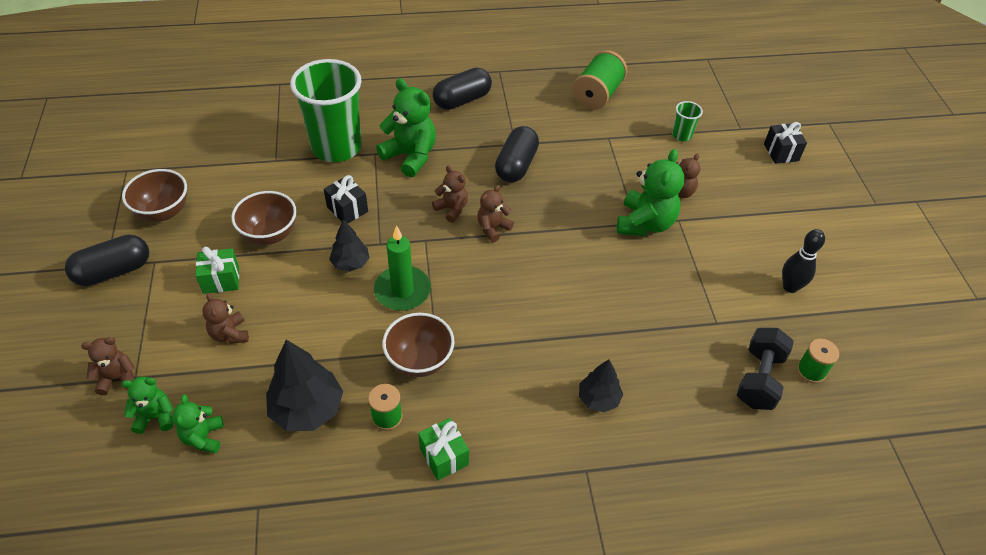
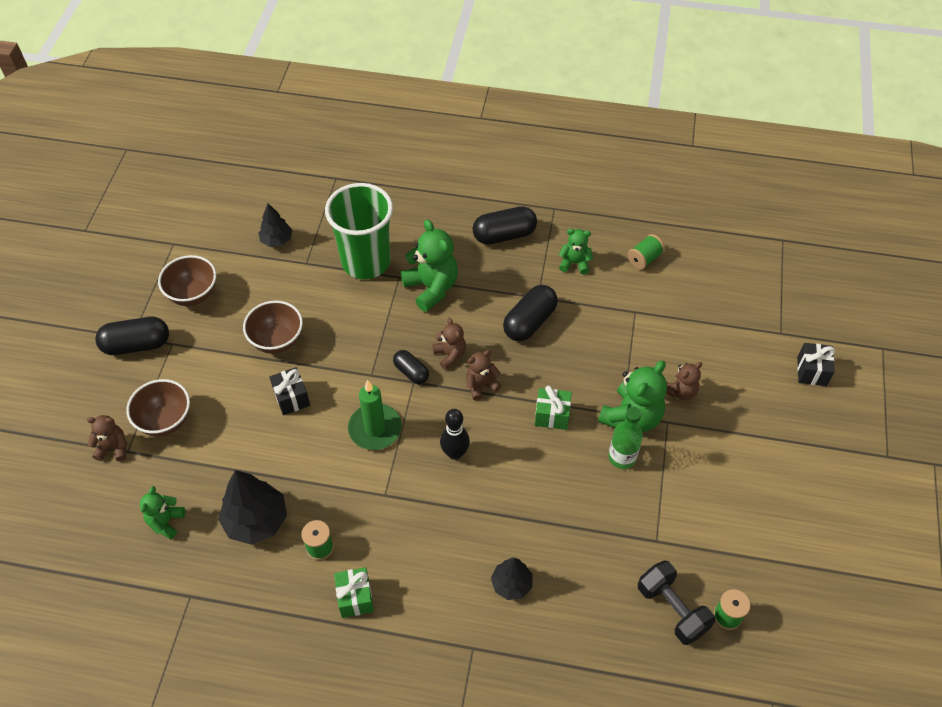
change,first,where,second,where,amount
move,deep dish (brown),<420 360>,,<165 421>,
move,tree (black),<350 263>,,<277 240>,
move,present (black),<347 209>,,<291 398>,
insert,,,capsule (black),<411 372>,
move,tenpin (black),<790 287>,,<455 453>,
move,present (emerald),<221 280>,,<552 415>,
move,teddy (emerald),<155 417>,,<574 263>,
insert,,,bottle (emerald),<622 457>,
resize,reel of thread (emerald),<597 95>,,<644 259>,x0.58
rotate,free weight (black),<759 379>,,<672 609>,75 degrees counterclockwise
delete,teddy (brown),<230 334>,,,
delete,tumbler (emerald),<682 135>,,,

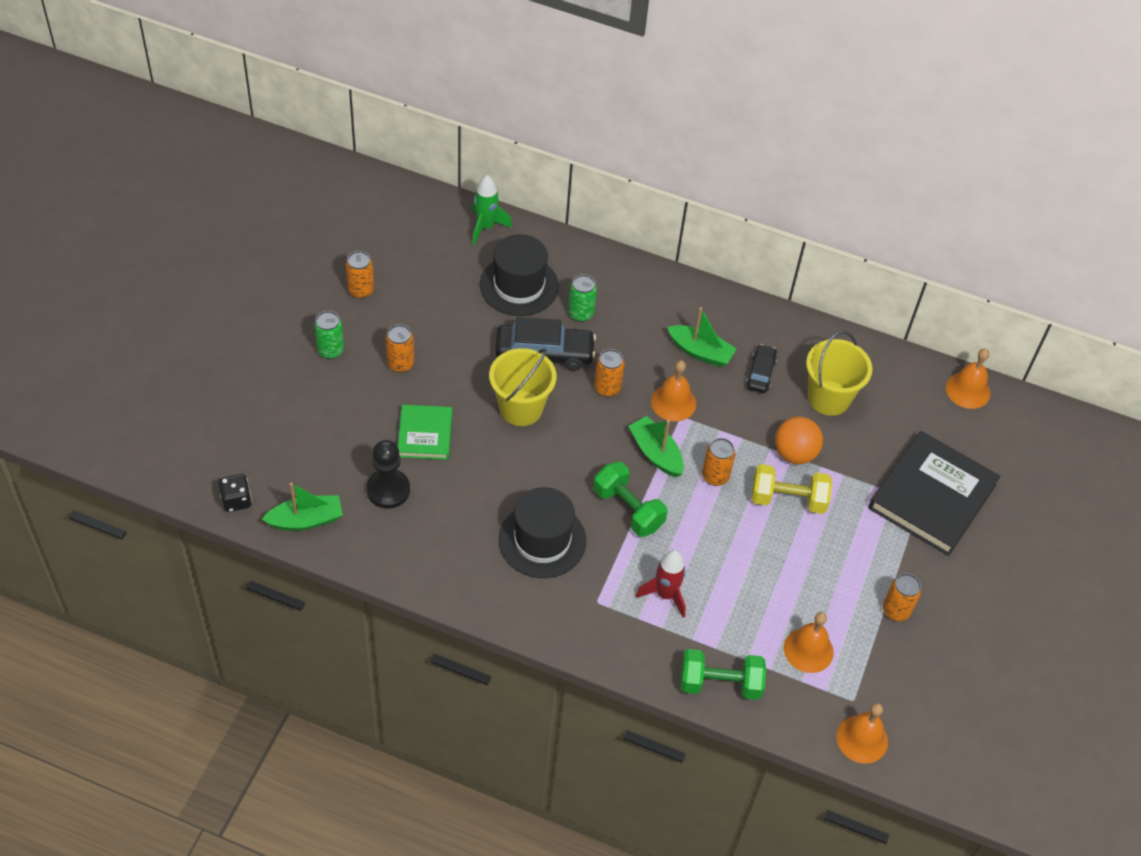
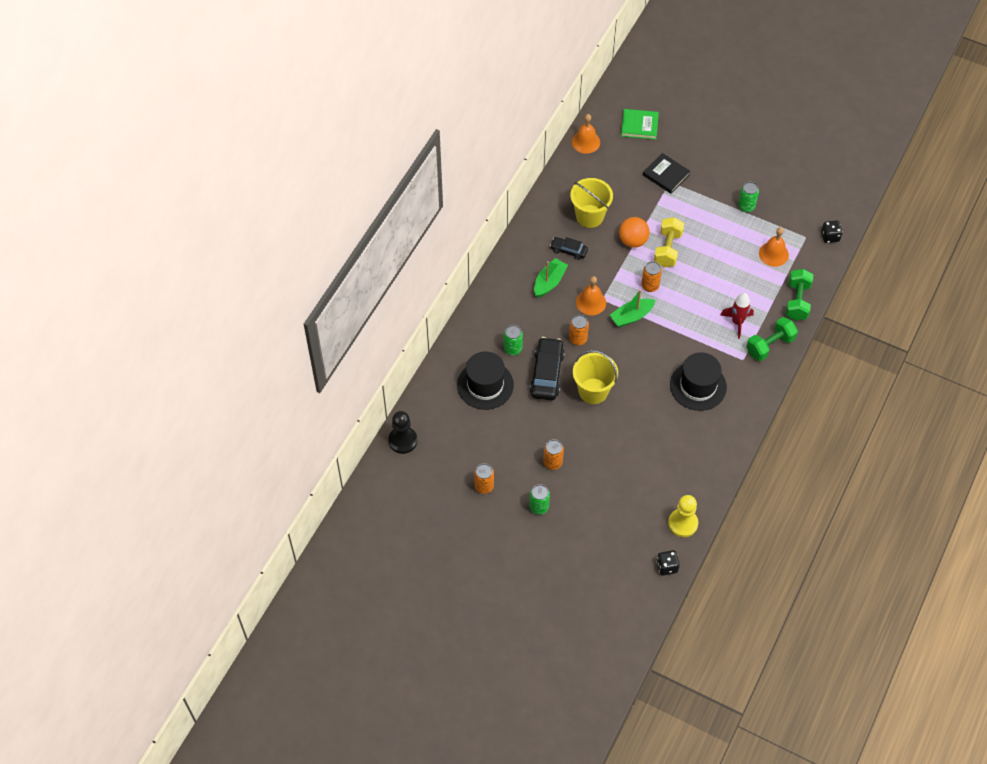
change,first,where,second,where,amount
move,game pawn (black),<388 490>,,<403 440>,
move,hardback (emerald),<425 434>,,<639 126>,
resize,hardback (black),<932 496>,,<666 175>,x0.56
replace,boat (emerald),<306 520>,game pawn (yellow),<682 523>,
recolor,tin (bright orange),<896 610>,tin (emerald),<746 206>,
move,free weight (emerald),<628 509>,,<770 345>,
replace,hand bell (bright orange),<862 739>,die (black),<830 236>,
delete,spaceship (emerald),<486 227>,,,

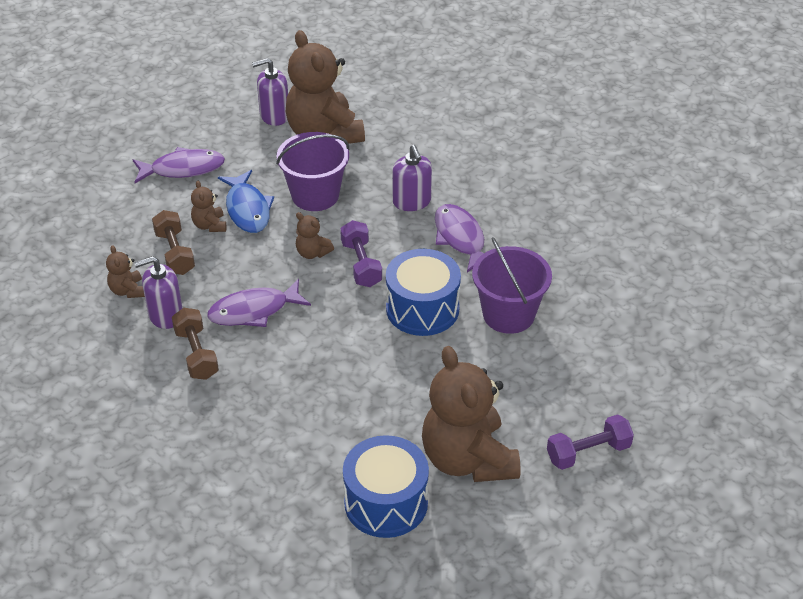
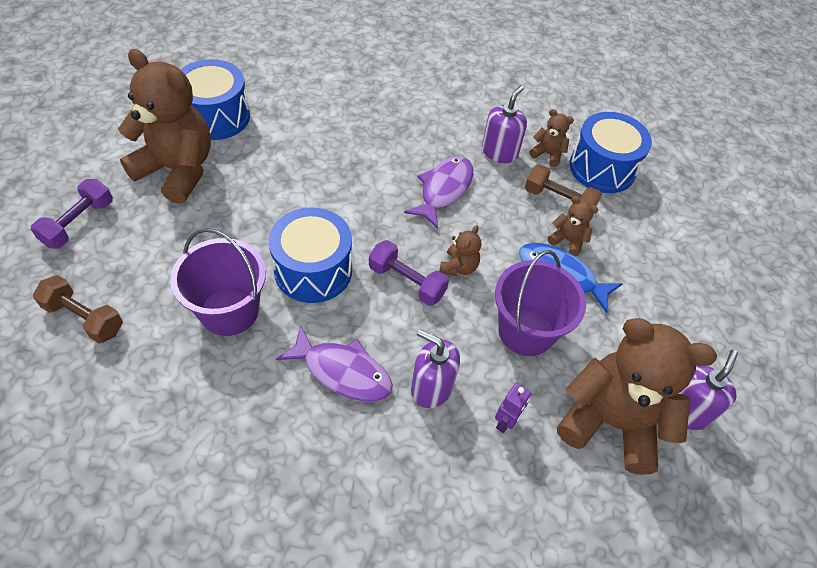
change,first,where,second,where,amount
move,free weight (brown),<196 354>,,<84 318>,
rotate,teddy (brown),<312 253>,,<458 267>,120 degrees clockwise
insert,,,robot figure (royal purple),<505 422>,
insert,,,toy drum (cobalt),<602 168>,
delete,fish figure (royal purple),<183 169>,,,

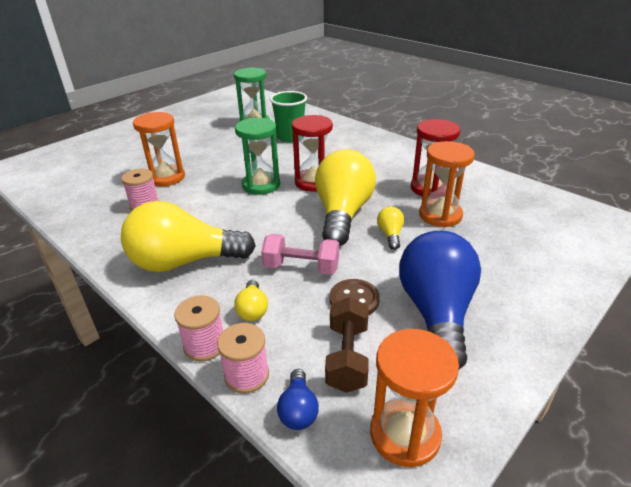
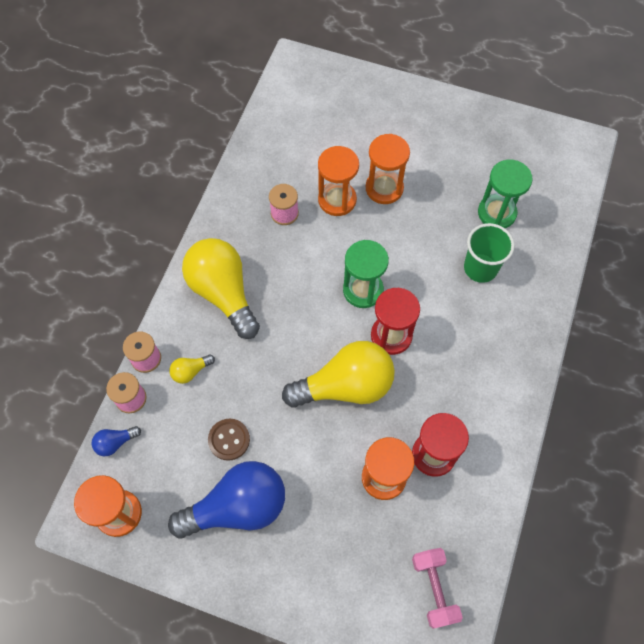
change,first,where,second,where,amount
insert,,,sandglass (bright orange),<384 188>,
move,free weight (pink),<301 267>,,<434 589>,
delete,free weight (brown),<347 357>,,,
delete,light bulb (yellow),<390 235>,,,

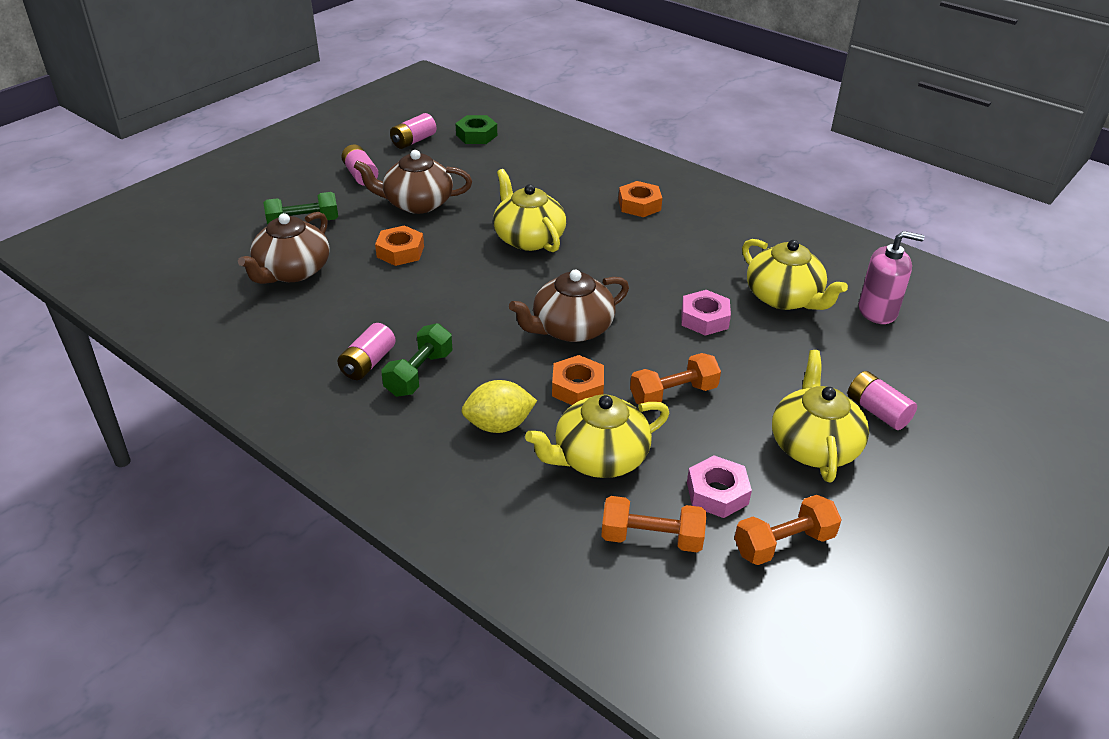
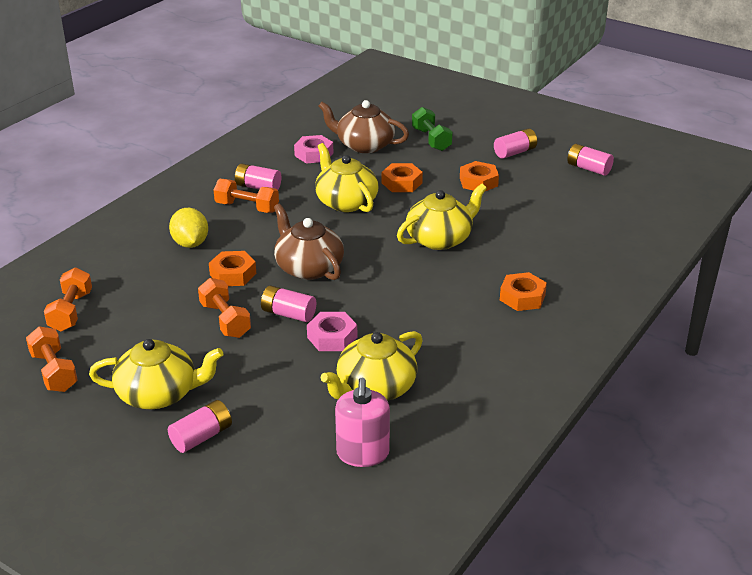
change,first,where,second,where,amount
recolor,free weight (emerald),<419 373>,free weight (bright orange),<247 207>,
insert,,,AA battery (pink),<288 314>,
move,hex nut (pink),<717 493>,,<314 154>,
move,teapot (yellow),<599 458>,,<346 202>,
replace,teapot (brown),<417 203>,hex nut (bright orange),<478 182>,
delete,hex nut (emerald),<476 135>,,,

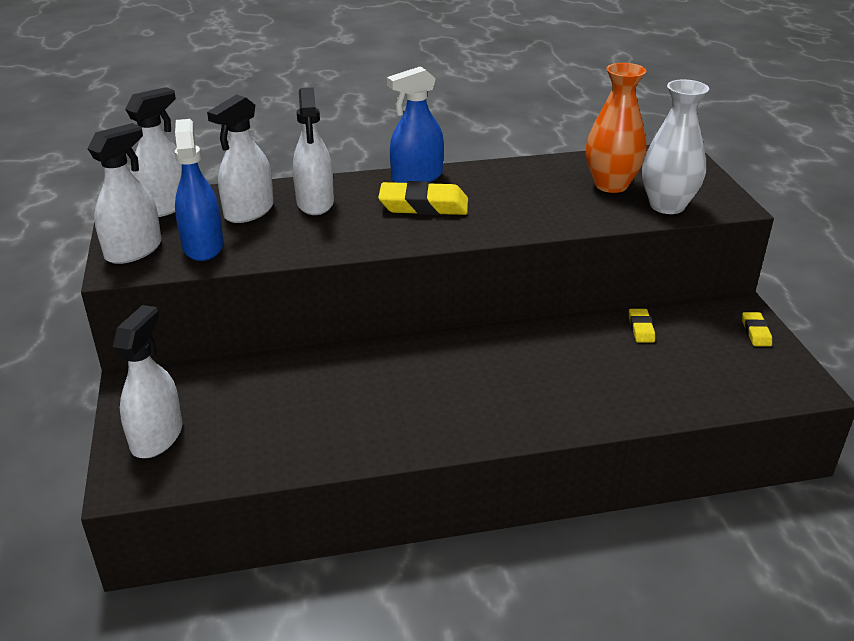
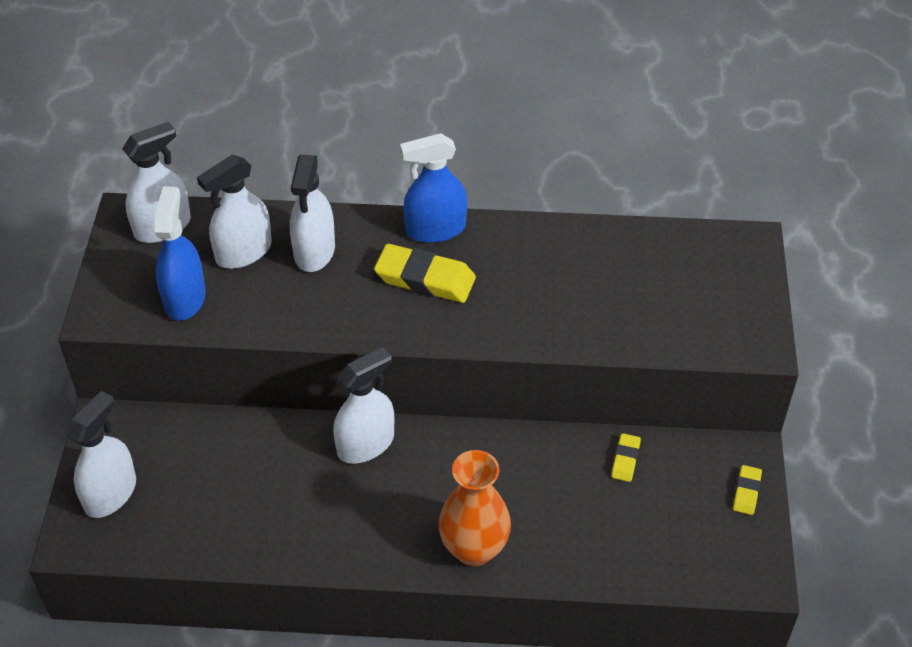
change,first,where,second,where,amount
move,sprayer (white),<133 250>,,<365 444>,
move,vase (bright orange),<611 185>,,<474 549>,
delete,vase (white),<667 206>,,,

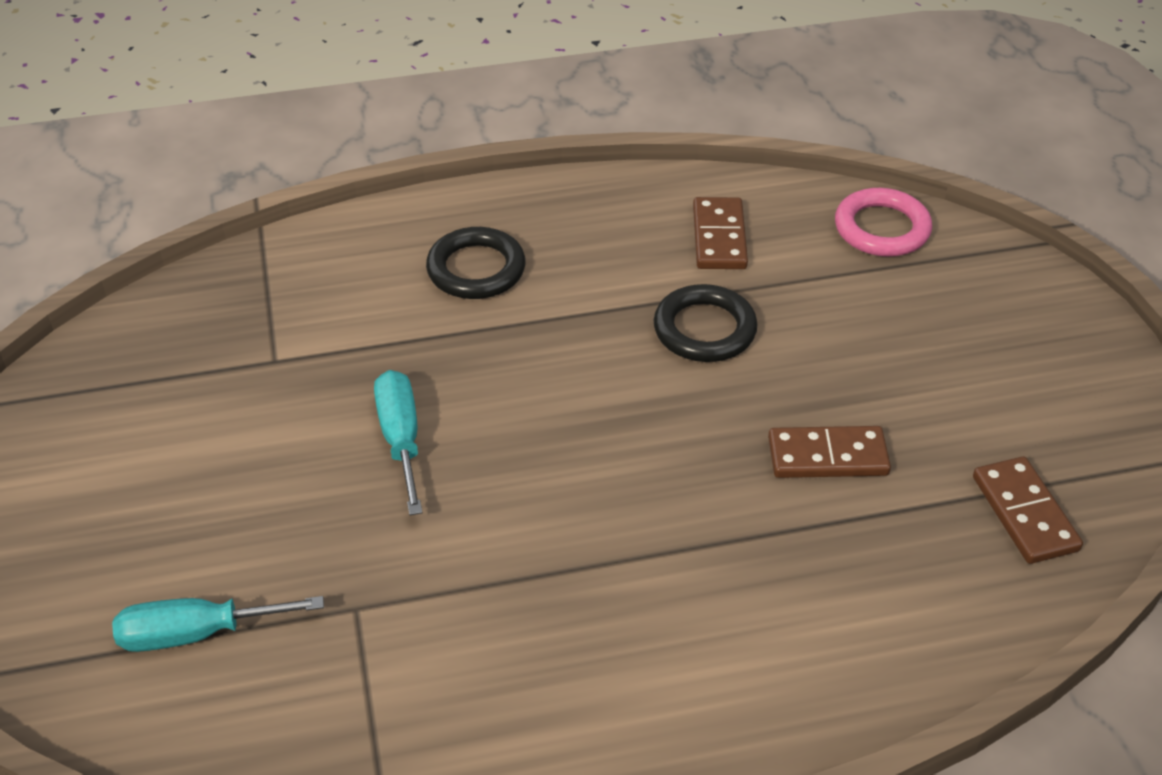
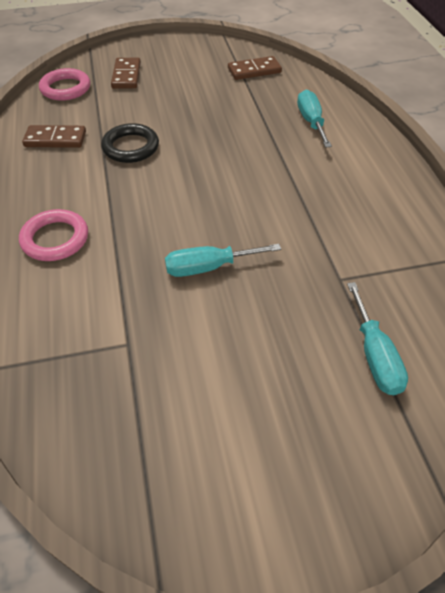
change,first,where,second,where,amount
recolor,torus (black),<476 269>,torus (pink),<55 239>,
move,domino piece (brown),<827 456>,,<126 75>,
insert,,,screwdriver (aqua),<311 122>,

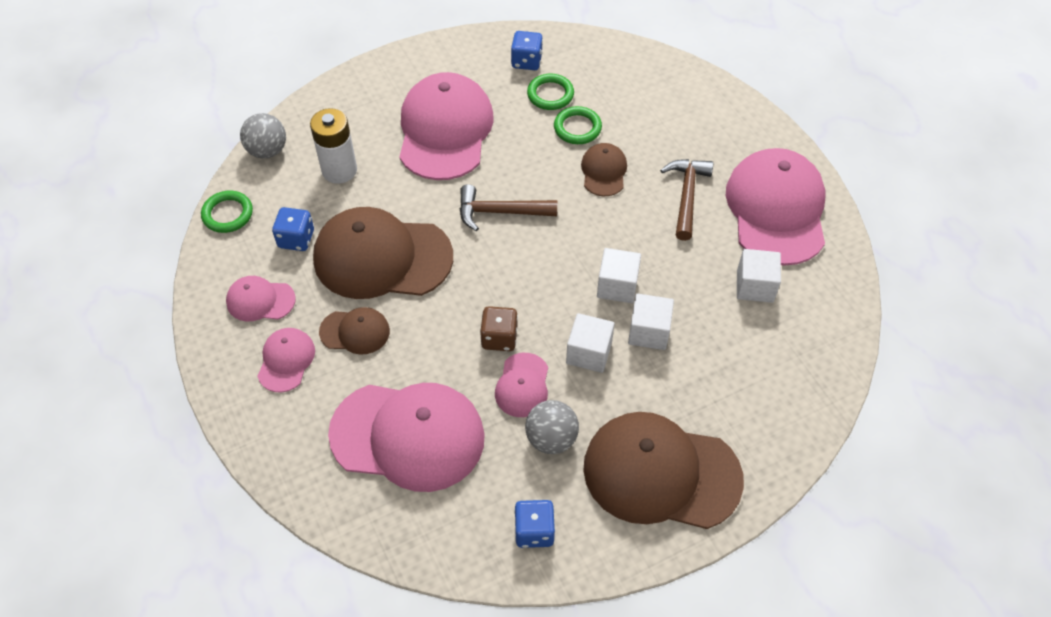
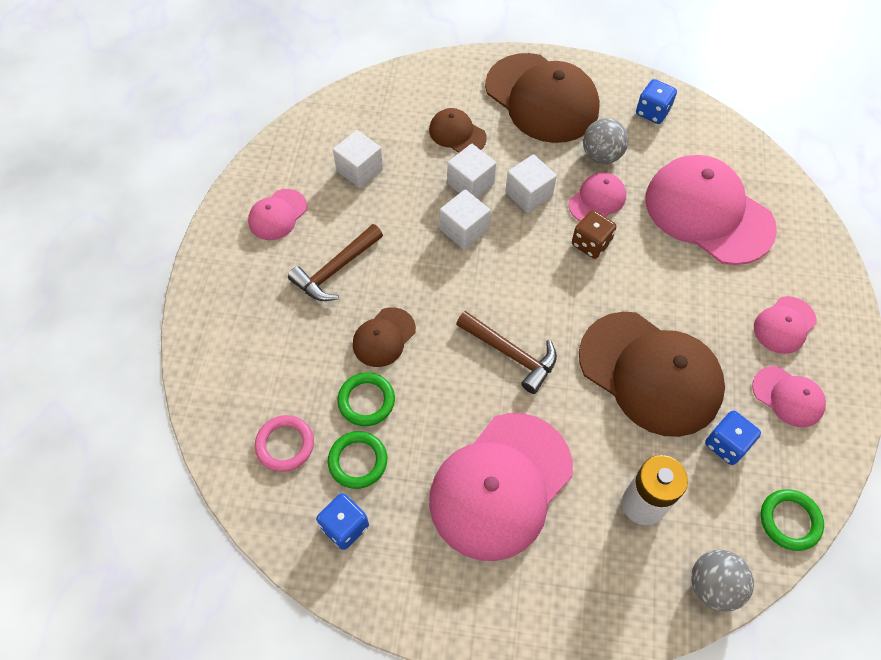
change,first,where,second,where,amount
resize,baseball cap (pink),<776 209>,,<277 215>,x0.48
insert,,,torus (pink),<285 445>,
move,baseball cap (brown),<355 332>,,<457 134>,

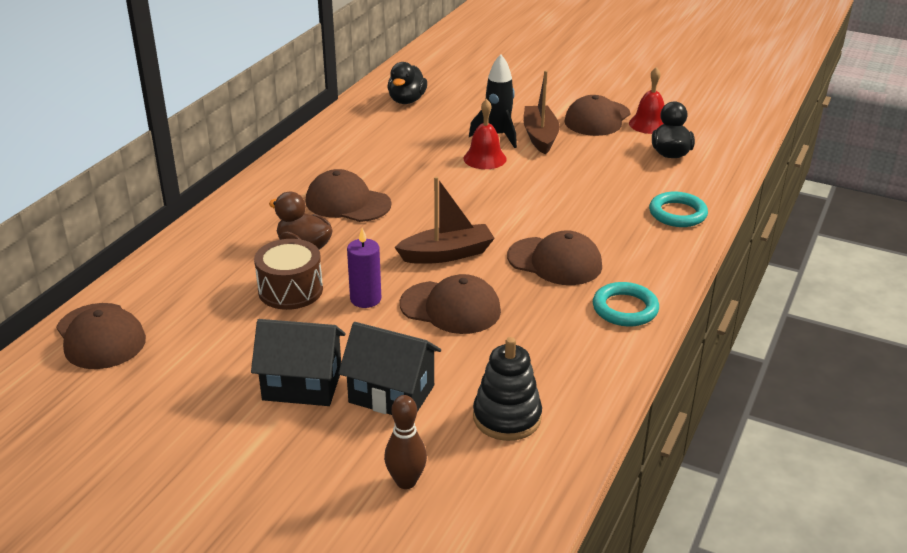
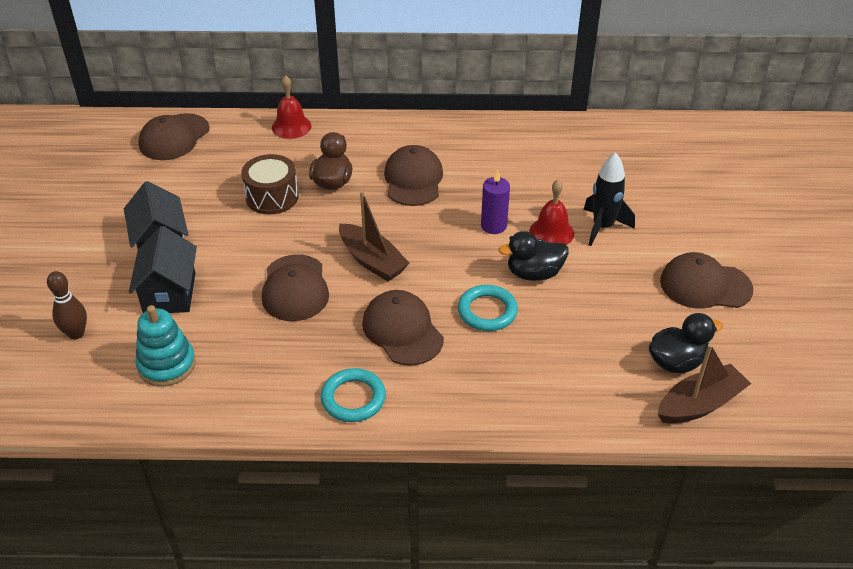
change,first,where,second,where,amount
recolor,stacking toy (black),<507 417>,stacking toy (aqua),<167 365>,
move,hand bell (scarlet),<649 124>,,<291 126>,
rotate,baseball cap (brown),<555 261>,,<402 330>,150 degrees clockwise
move,torus (aqua),<677 214>,,<487 311>,
move,pillar candle (royal purple),<365 299>,,<493 226>,
move,rubber duck (black),<406 100>,,<534 273>,
move,boat (brown),<540 137>,,<699 404>,

